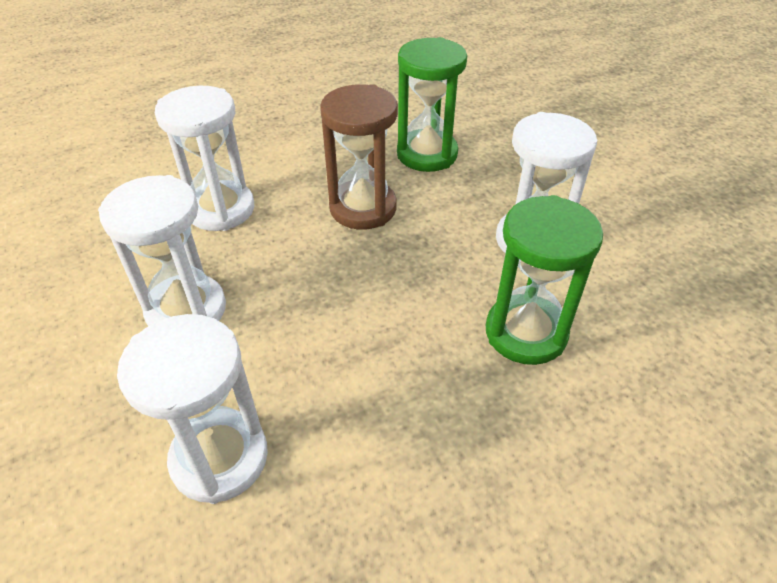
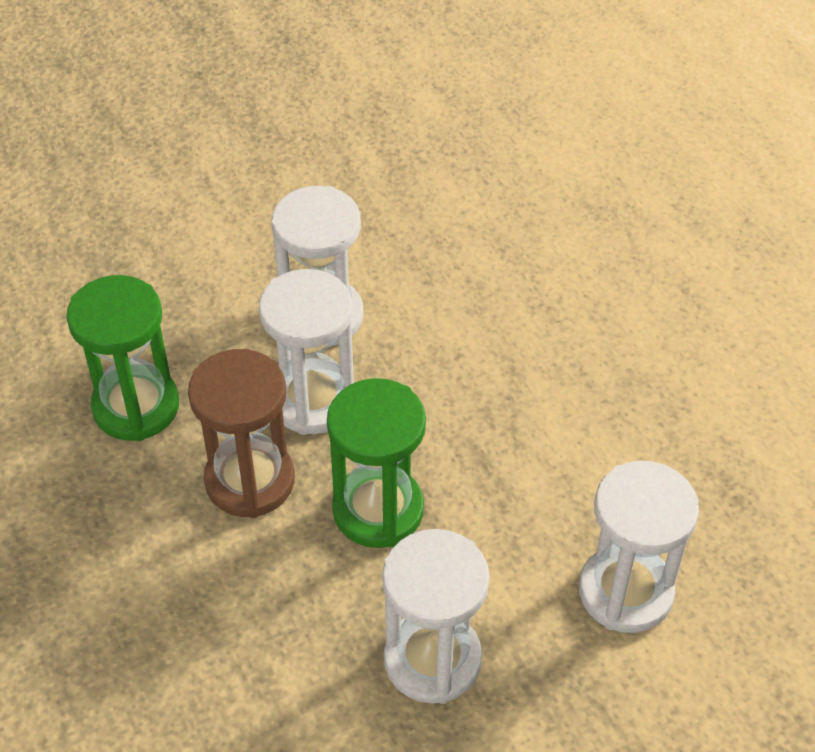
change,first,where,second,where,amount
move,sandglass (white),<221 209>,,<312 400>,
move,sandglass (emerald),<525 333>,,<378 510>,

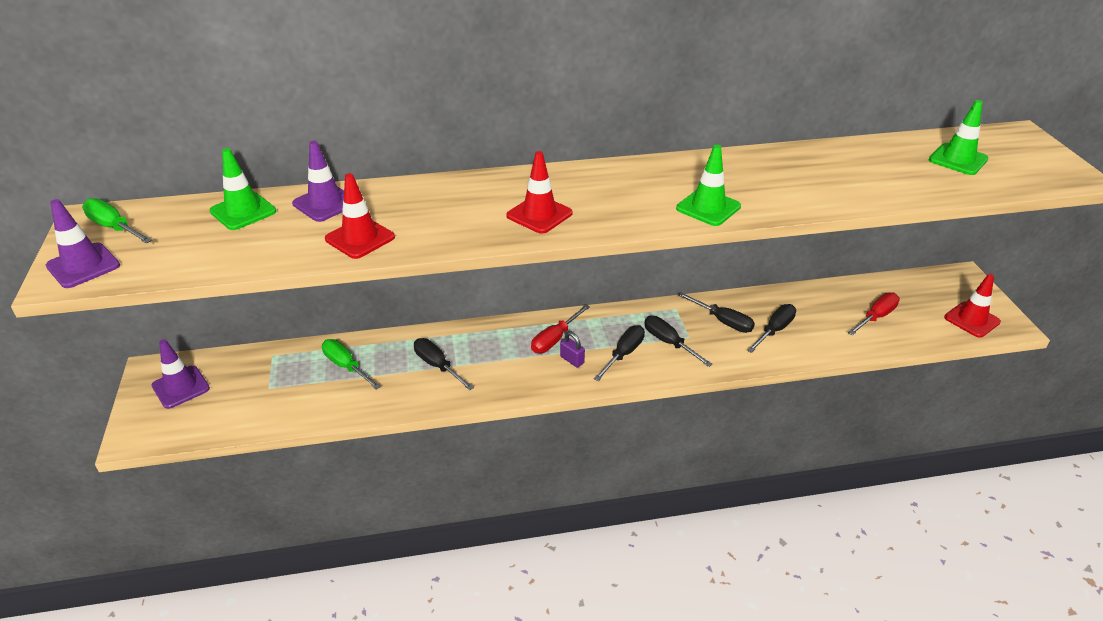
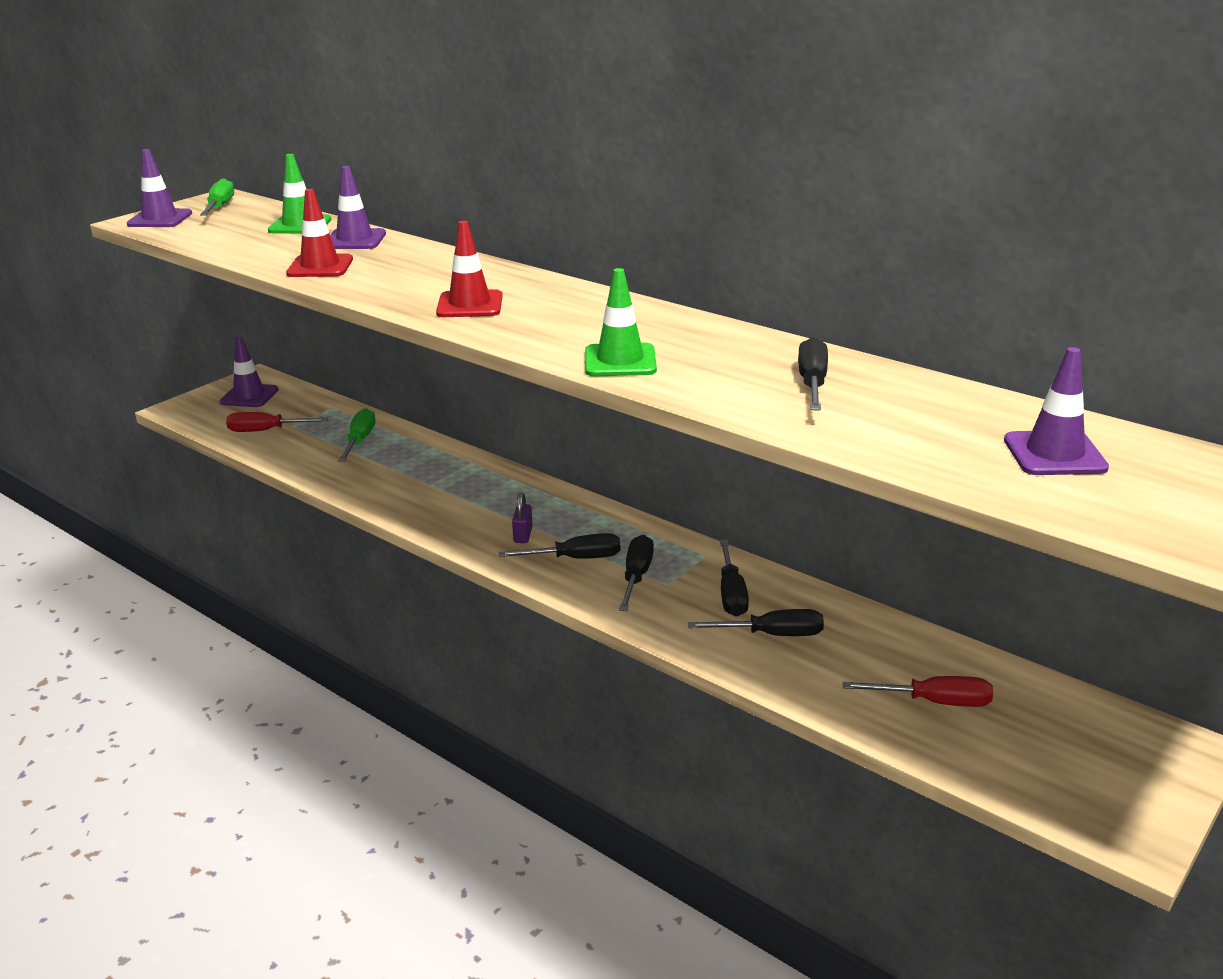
change,first,where,second,where,amount
move,screwdriver (scarlet),<555 339>,,<266 431>,
move,screwdriver (black),<437 366>,,<812 383>,
recolor,traffic cone (emerald),<958 159>,traffic cone (royal purple),<1054 454>,
delete,traffic cone (scarlet),<971 320>,,,

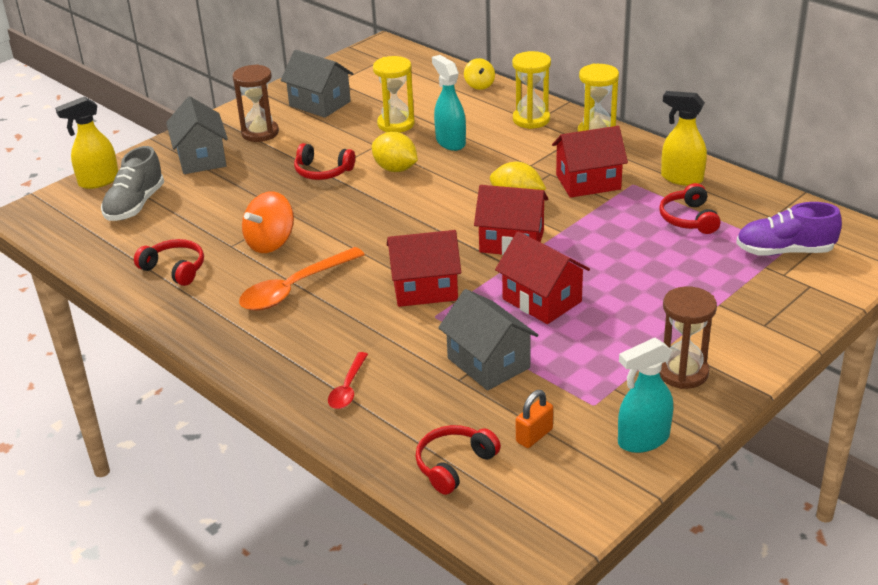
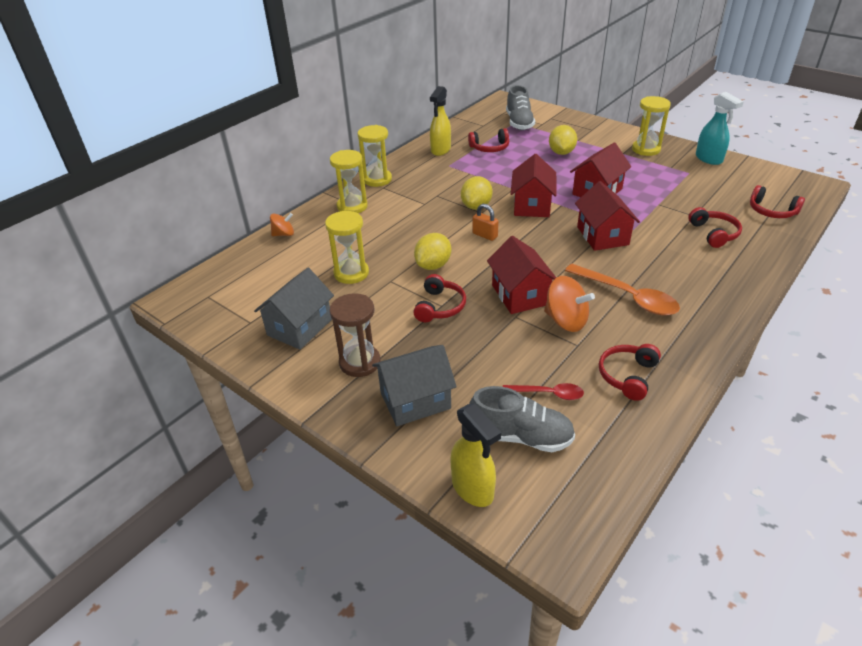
change,first,where,second,where,amount
recolor,whirligig (yellow),<479 85>,whirligig (bright orange),<284 234>,
move,small lock (bright orange),<534 436>,,<485 235>,
move,house (scarlet),<588 182>,,<520 295>,
move,tablespoon (scarlet),<347 388>,,<548 394>,
recolor,lace-up shoe (royal purple),<784 251>,lace-up shoe (grey),<519 123>,
insert,,,lemon (yellow),<561 152>,
recolor,sandglass (brown),<682 372>,sandglass (yellow),<646 149>,
insert,,,headphones (scarlet),<714 233>,
delete,sprayer (aqua),<450 142>,,,
delete,house (grey),<488 363>,,,

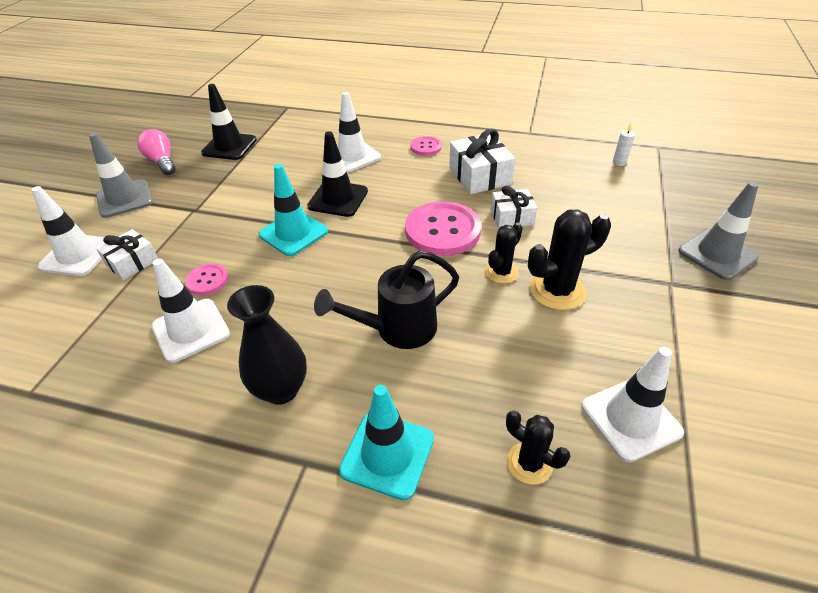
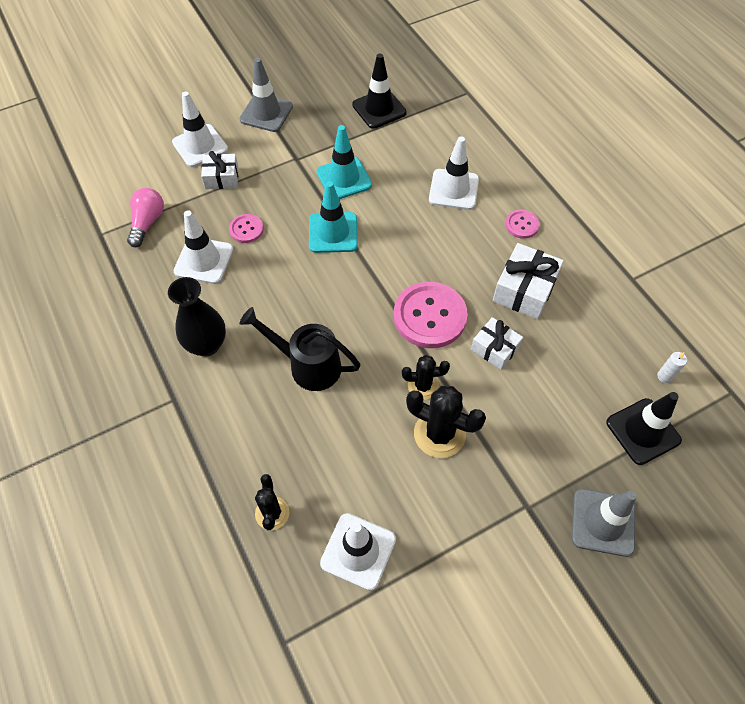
change,first,where,second,where,amount
move,light bulb (pink),<162 162>,,<147 222>,
move,traffic cone (aqua),<387 454>,,<344 178>,
move,traffic cone (black),<338 199>,,<643 431>,

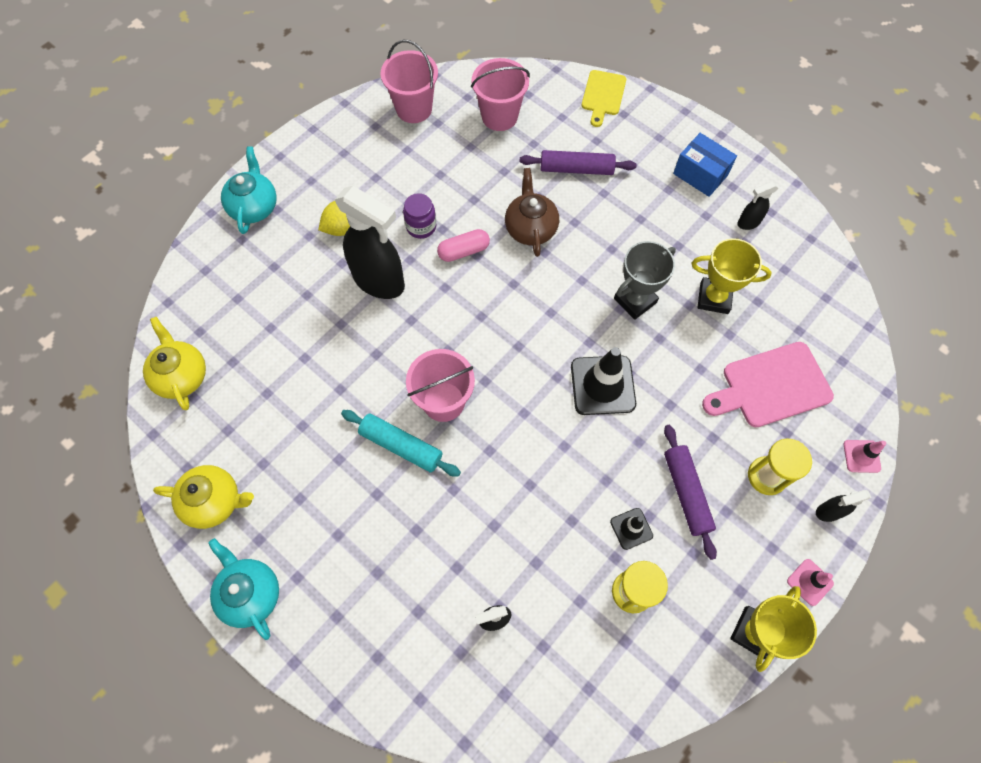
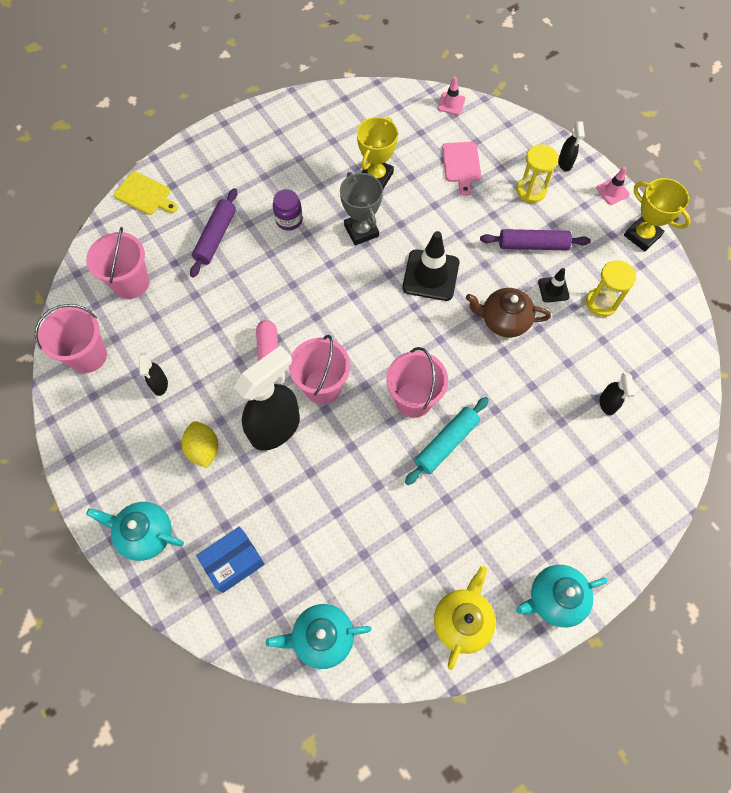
change,first,where,second,where,amount
move,sprayer (black),<748 223>,,<160 385>,
move,parcel (cobalt),<700 174>,,<234 562>,
recolor,teapot (yellow),<182 376>,teapot (aqua),<322 637>,
move,jam jar (royal purple),<421 226>,,<289 220>,
insert,,,bucket (pink),<322 386>,
move,traffic cone (pink),<861 456>,,<451 103>,
resize,cutting board (pink),<771 386>,,<461 165>,x0.64
move,teapot (brown),<530 228>,,<504 320>,

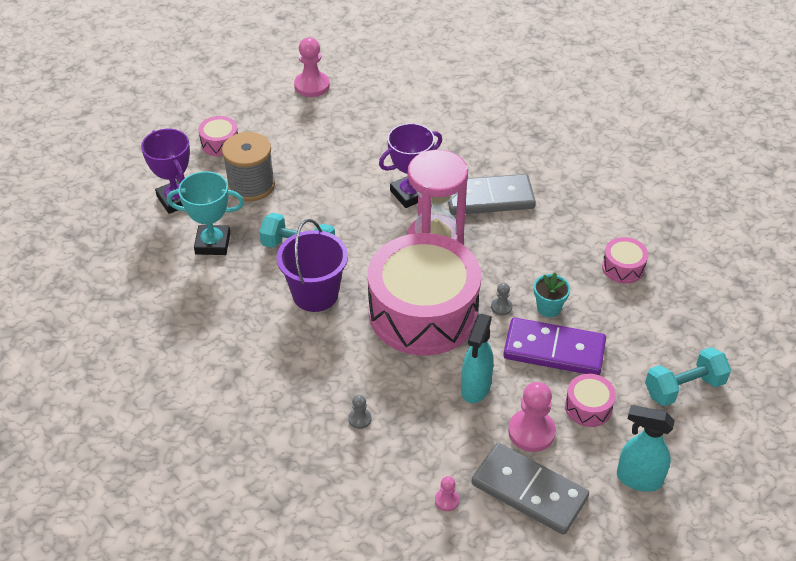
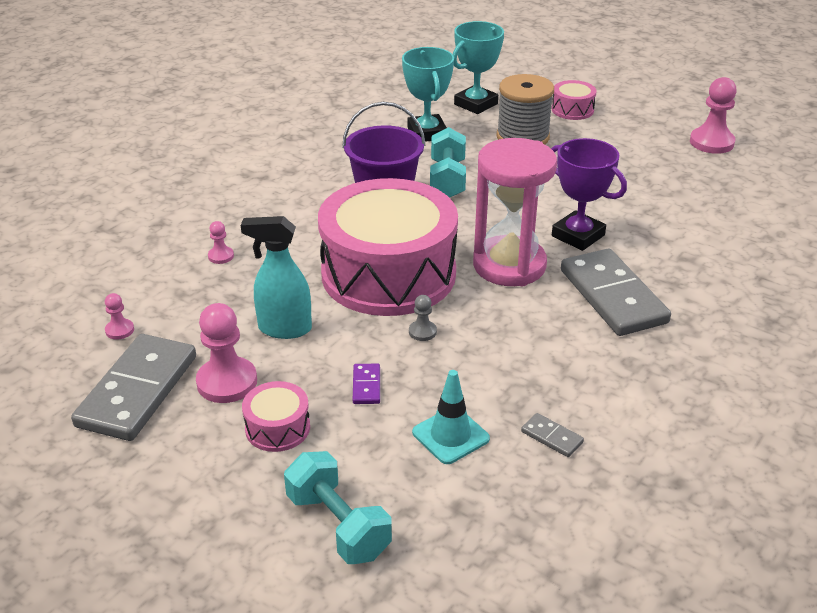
change,first,where,second,where,amount
recolor,game pawn (grey),<360 419>,game pawn (pink),<221 256>,
resize,domino piece (royal purple),<554 350>,,<366 386>,x0.41
insert,,,traffic cone (aqua),<450 435>,
recolor,trophy (royal purple),<176 199>,trophy (aqua),<475 104>,
replace,toy drum (pink),<623 267>,domino piece (grey),<552 437>,
delete,flower pot (aqua),<548 308>,,,
delete,sprayer (aqua),<638 479>,,,

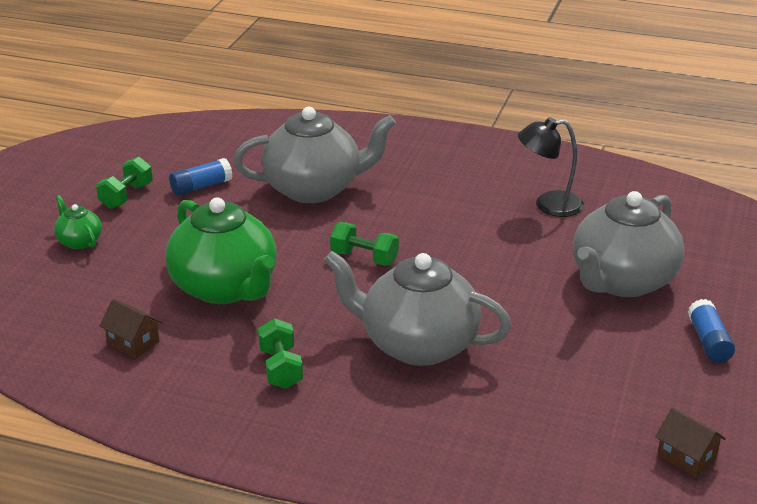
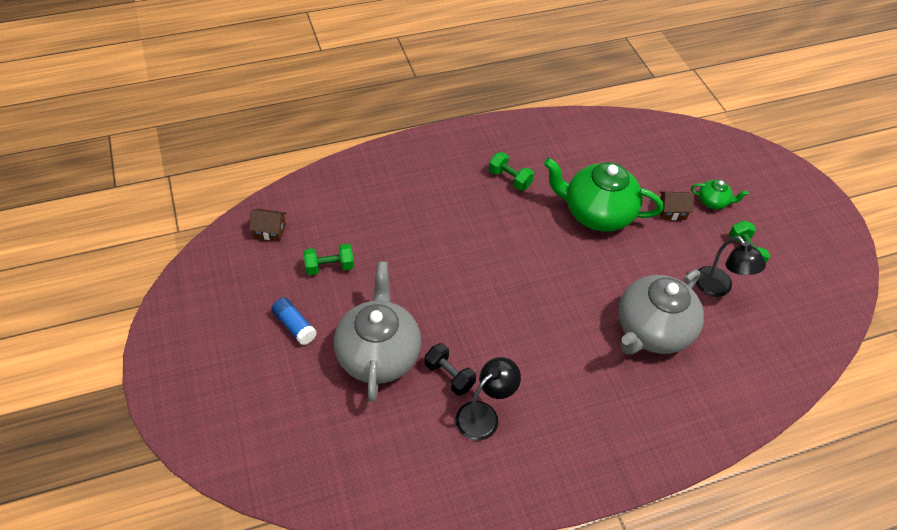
change,first,where,second,where,amount
move,free weight (emerald),<364 258>,,<329 267>,
insert,,,free weight (black),<449 376>,
move,house (brown),<133 342>,,<672 211>,
replace,stick of glue (cobalt),<201 186>,lamp (black),<718 288>,
delete,teapot (grey),<417 345>,,,

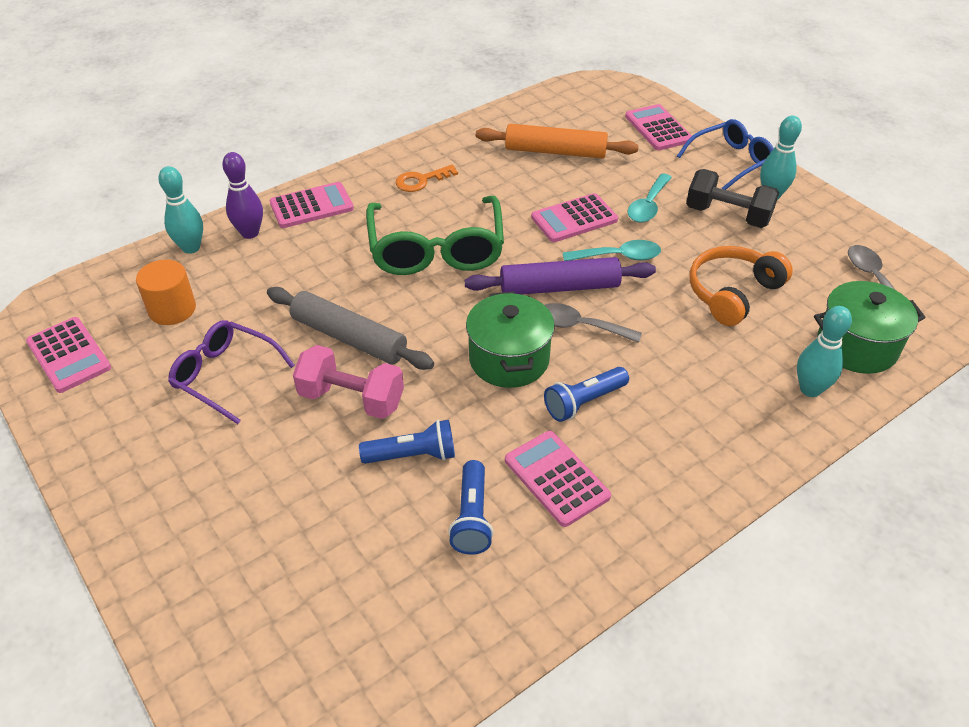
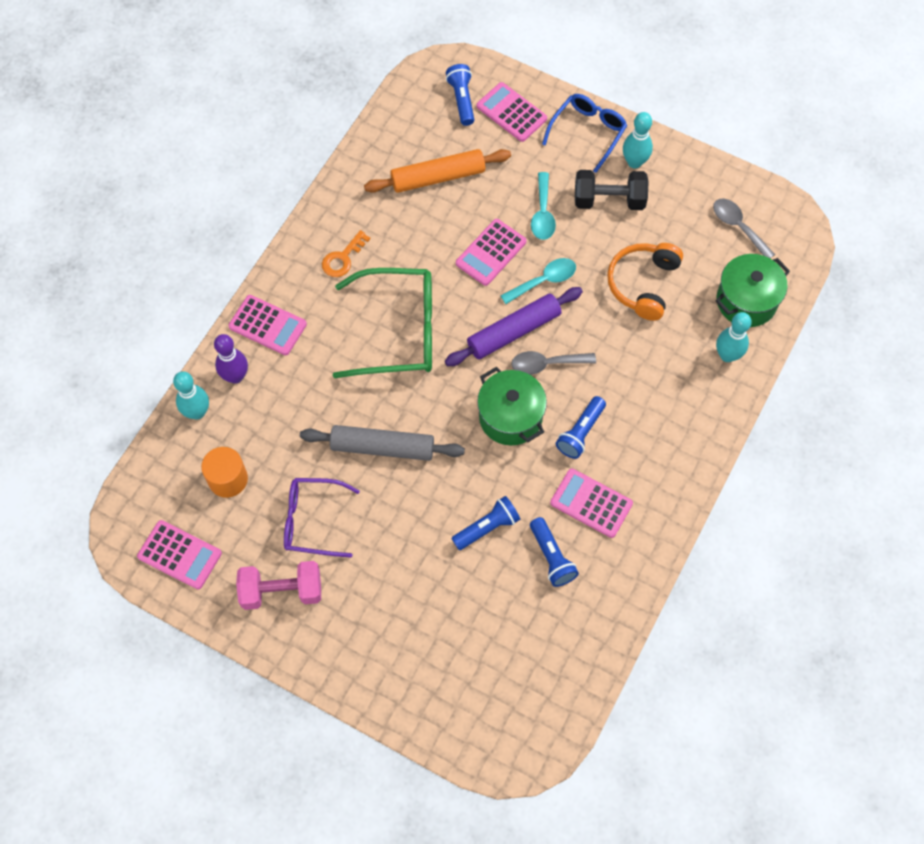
change,first,where,second,where,amount
rotate,adding machine (pink),<311 206>,,<267 325>,75 degrees clockwise
move,free weight (pink),<351 399>,,<282 591>,
rotate,spectacles (emerald),<436 249>,,<398 331>,60 degrees counterclockwise
insert,,,torch (cobalt),<462 100>,

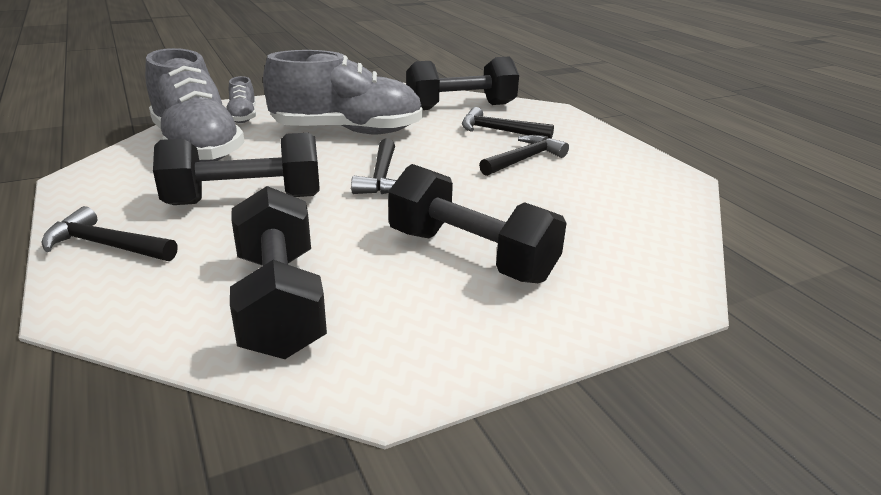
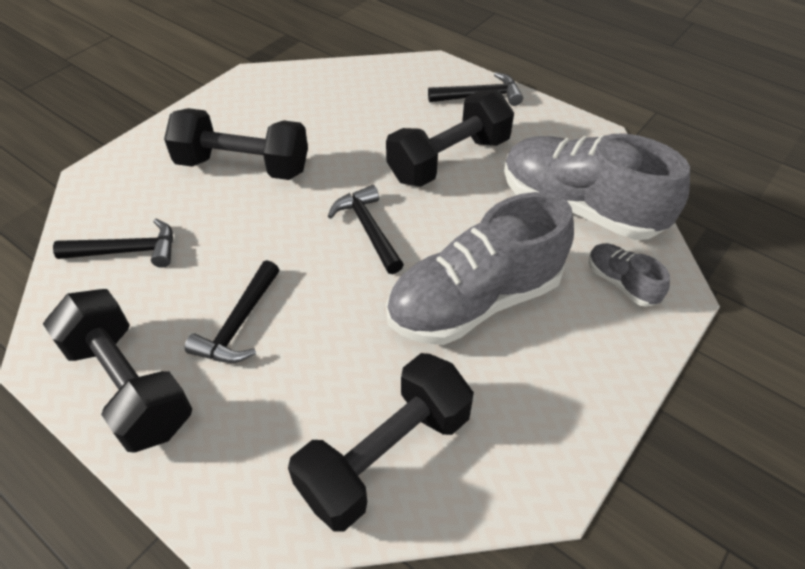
change,first,where,second,where,amount
move,free weight (black),<279 302>,,<129 386>,
move,claw hammer (black),<499 131>,,<127 251>,

